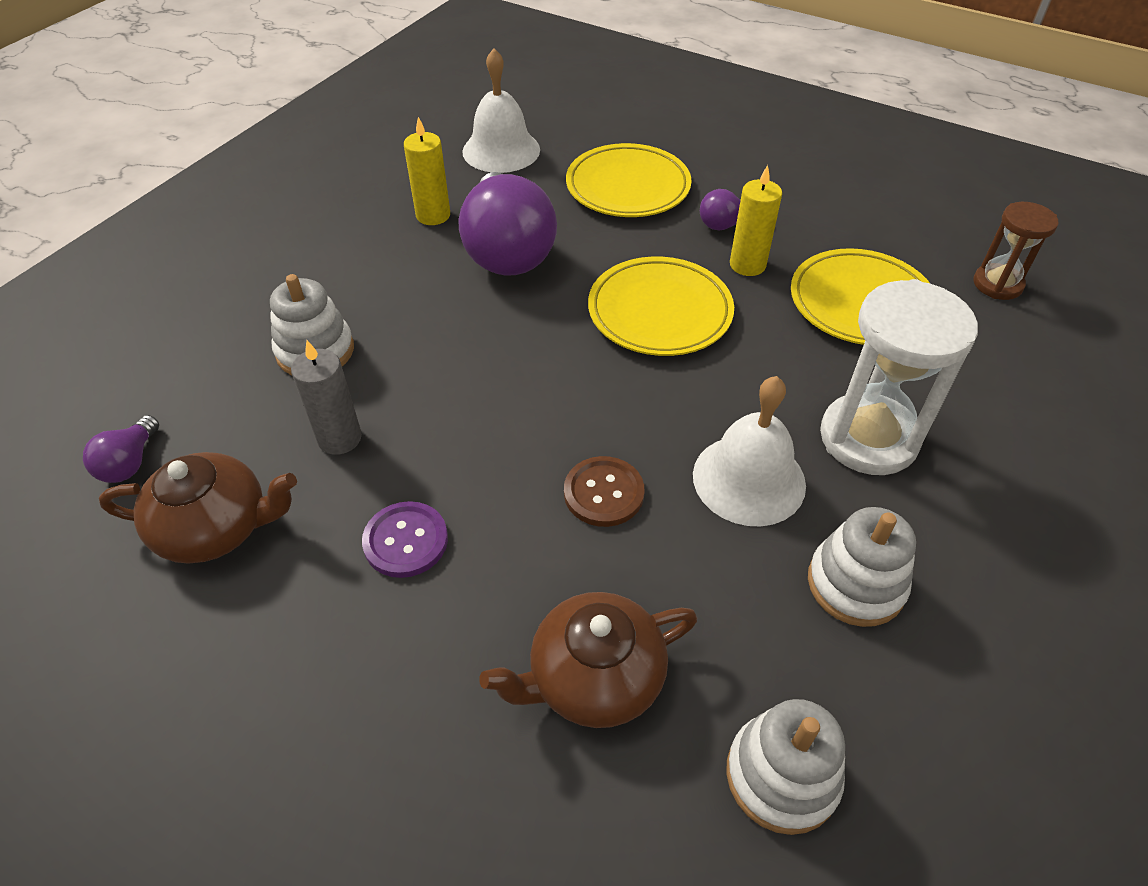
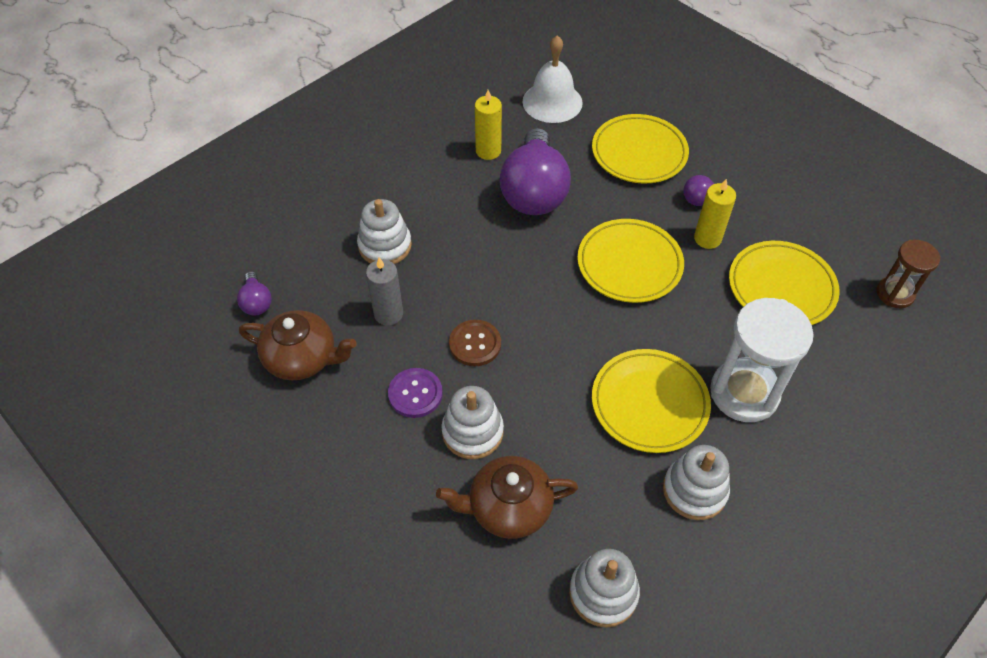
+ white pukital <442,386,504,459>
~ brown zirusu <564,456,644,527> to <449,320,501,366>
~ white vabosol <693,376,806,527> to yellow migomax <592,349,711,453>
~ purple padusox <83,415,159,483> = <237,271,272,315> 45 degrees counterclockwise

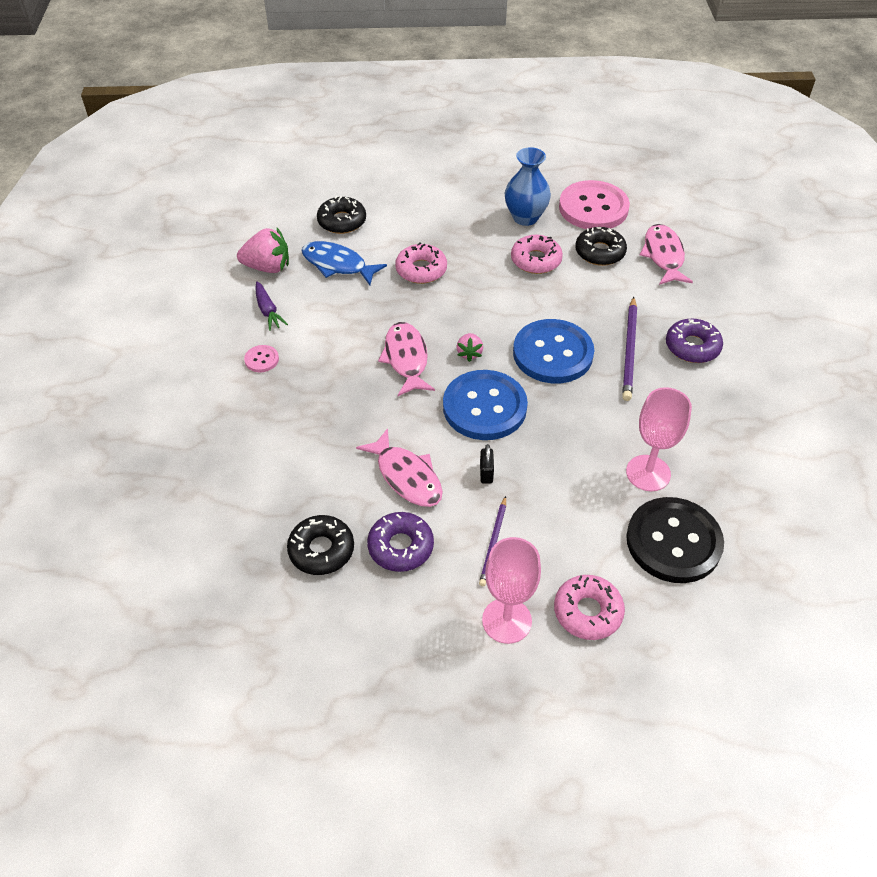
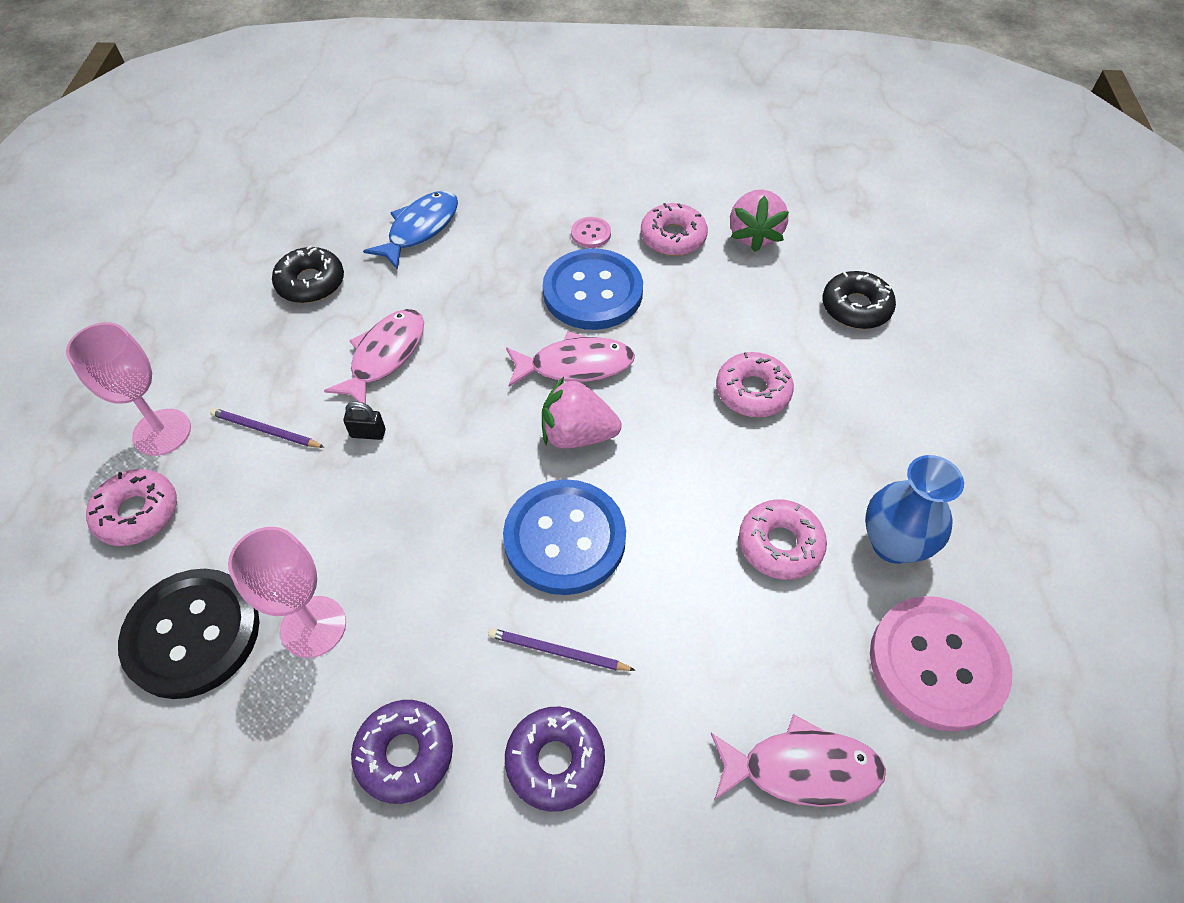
- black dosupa <575,227,627,266>
~ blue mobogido <301,241,387,285> to <363,191,458,270>
~ purple dosupa <367,512,434,572> to <351,700,453,804>
~ blue zirusu <443,370,528,440> to <543,248,643,330>
~ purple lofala <255,281,288,331> to pink dosupa <641,203,708,256>
~ pink mobogido <356,428,443,507> = <324,309,424,404> 150 degrees clockwise
~ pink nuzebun <457,333,483,362> = <542,377,622,449> x1.78
~ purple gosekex <622,297,637,401> = <488,628,636,671> x0.64

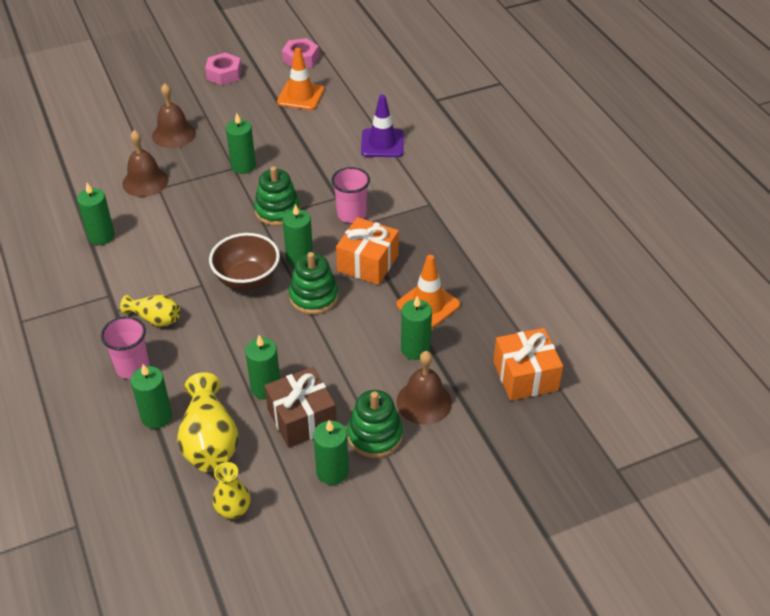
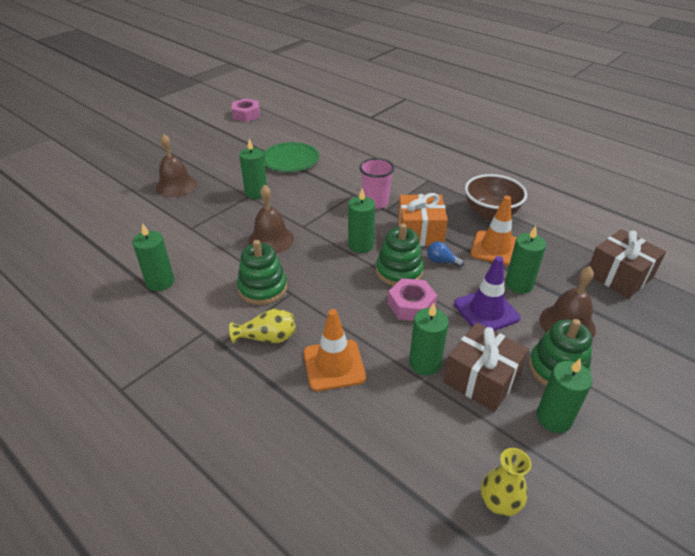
- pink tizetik <101,316,149,379>
- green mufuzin <130,364,172,429>
- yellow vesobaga <177,372,239,472>
+ green migomax <263,142,319,172>
+ blue padusox <427,241,464,267>
~ brown vabosol <122,130,168,197> to <248,185,294,254>
~ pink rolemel <205,52,242,85> to <388,278,437,321>
~ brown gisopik <209,233,280,291> to <465,174,527,221>
~ green pukital <254,166,300,226> to <237,240,287,305>
~ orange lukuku <277,48,324,110> to <303,309,366,391>
~ purple lukuku <361,94,404,157> to <454,256,520,331>
~ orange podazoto <493,328,563,401> to brown podazoto <589,229,666,298>

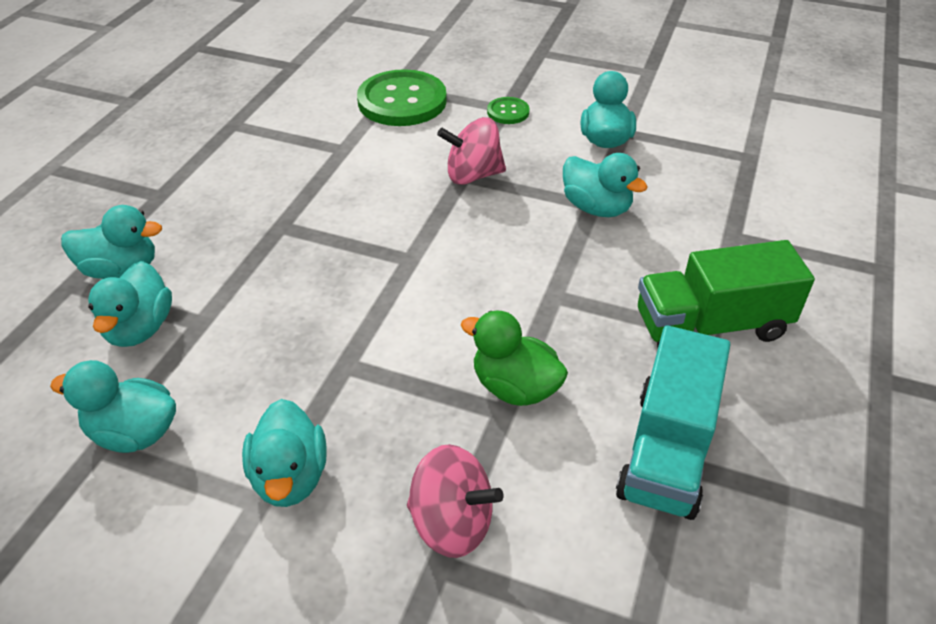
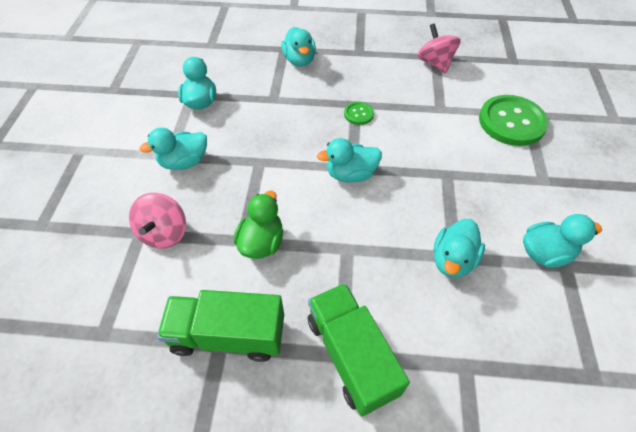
~ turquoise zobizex <88,261,172,347> to <317,138,382,183>
~ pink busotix <437,117,506,185> to <417,23,461,74>
~ green zirusu <487,97,530,124> to <344,102,374,125>
~ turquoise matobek <616,325,730,520> to green matobek <157,290,284,362>

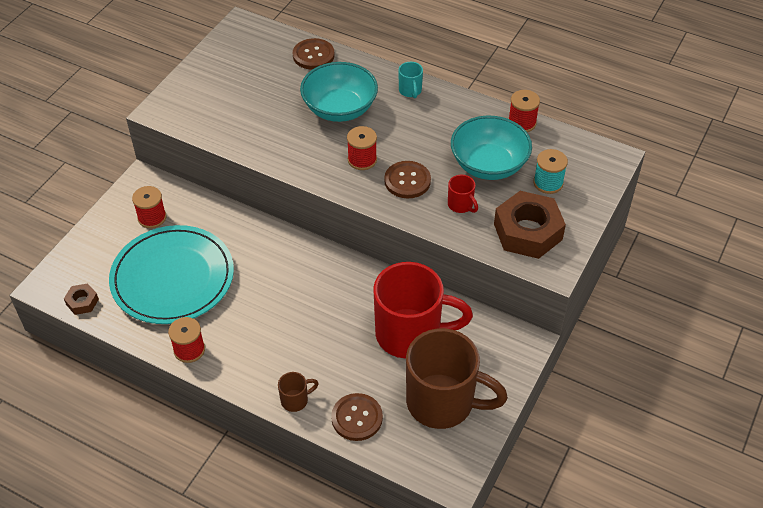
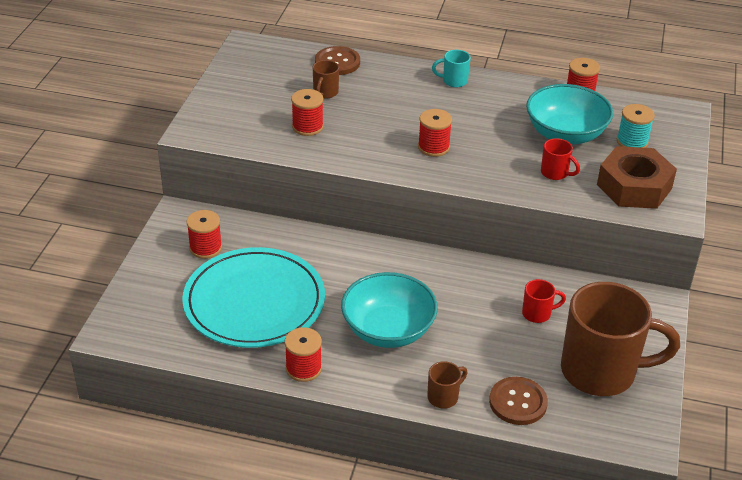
- brown rolemel <64,284,99,315>
- brown zirusu <384,161,431,199>
+ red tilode <291,89,324,136>
+ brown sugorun <313,60,339,99>
~ turquoise gisopik <300,62,378,122> to <341,272,438,348>
~ turquoise sugorun <399,62,423,98> = <432,50,471,88> 120 degrees clockwise
~ red sugorun <373,262,473,359> = <522,279,566,323> x0.41

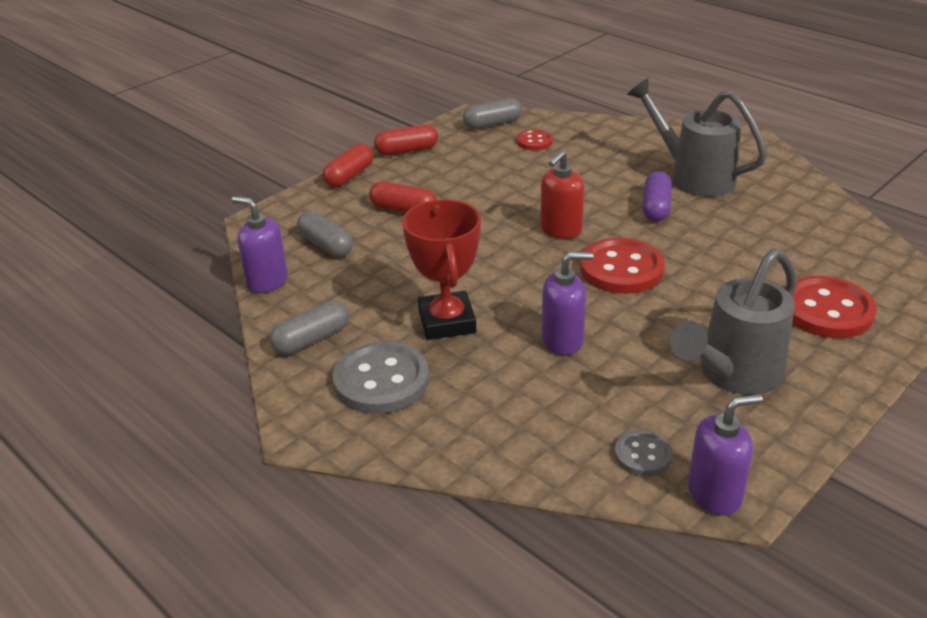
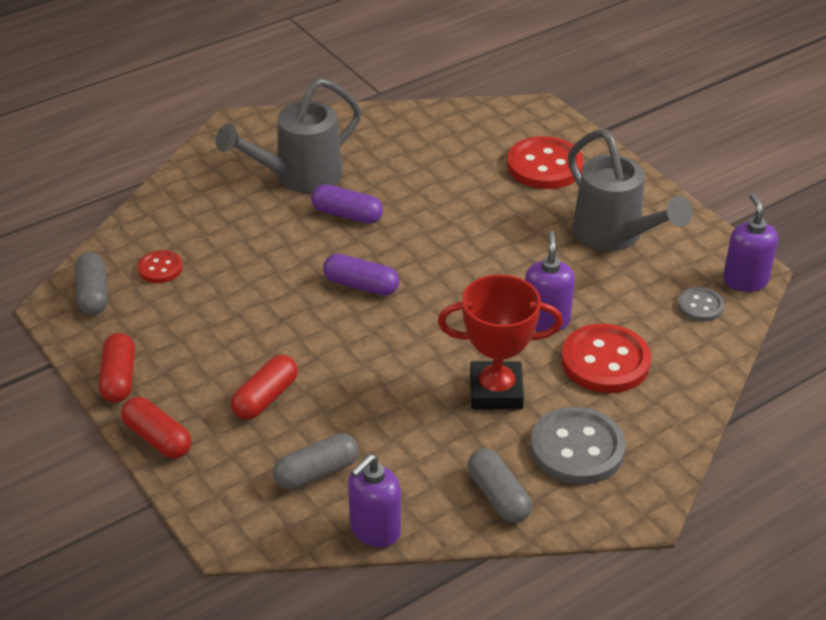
~ red zirusu <580,238,665,294> to <561,323,651,393>
~ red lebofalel <540,150,584,239> to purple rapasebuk <323,254,399,296>

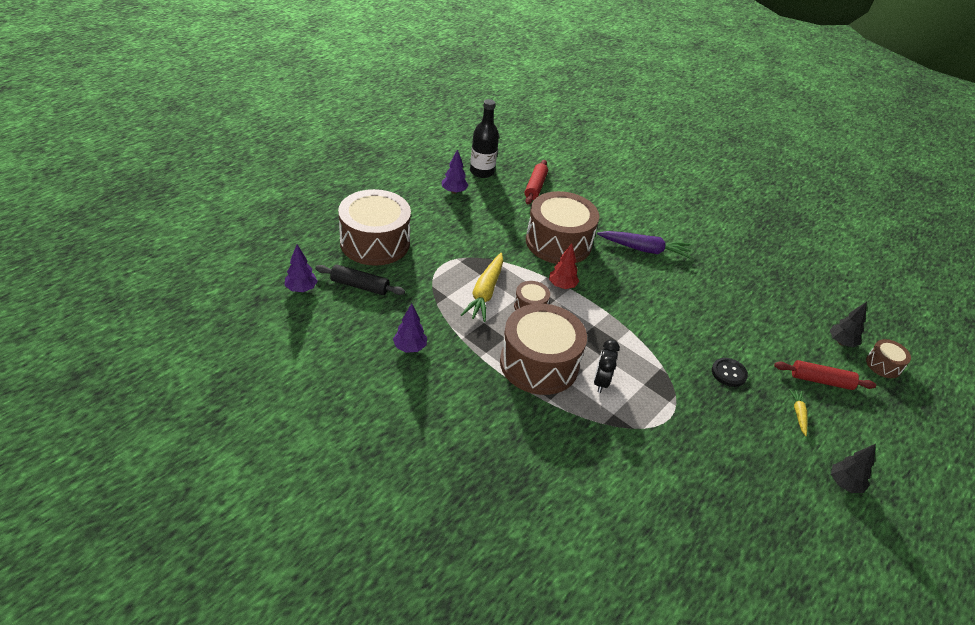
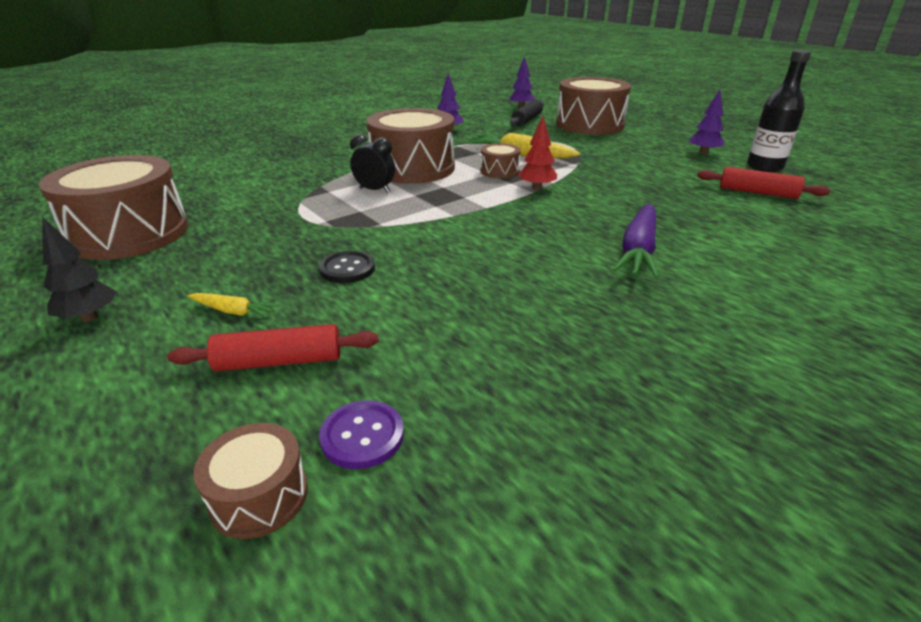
~ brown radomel <526,191,599,264> to <39,155,188,260>
~ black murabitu <830,302,867,347> to purple zirusu <319,400,404,469>
~ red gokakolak <774,360,876,390> = <168,324,379,371> 60 degrees clockwise

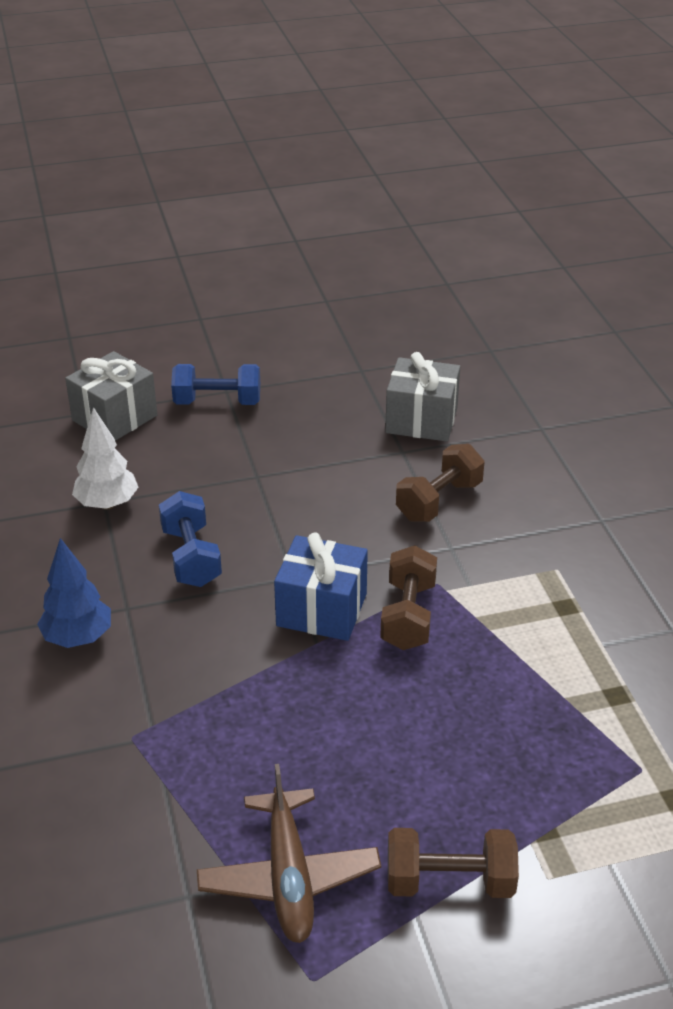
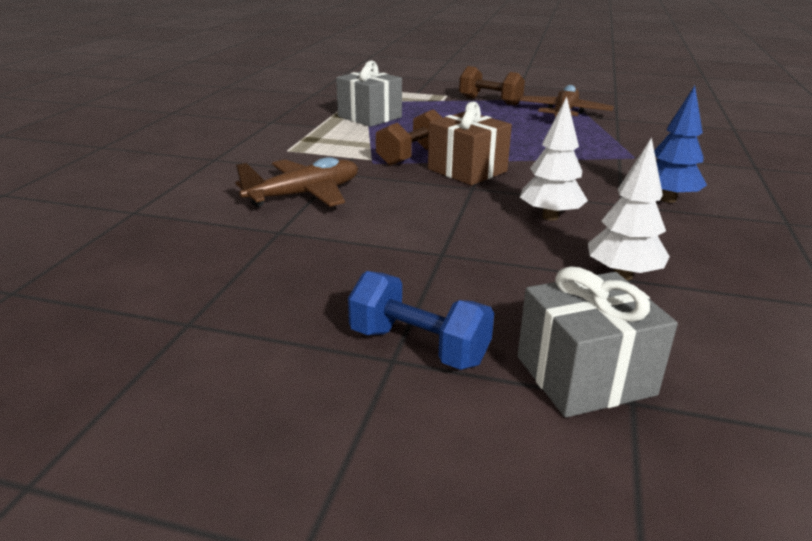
~ grey podazoto <385,352,460,442> to <336,61,402,127>
~ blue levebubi <159,491,222,587> to white murabitu <520,97,588,221>
~ brown levebubi <396,444,484,522> to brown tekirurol <235,157,358,207>
~ blue podazoto <274,532,368,641> to brown podazoto <428,102,512,185>

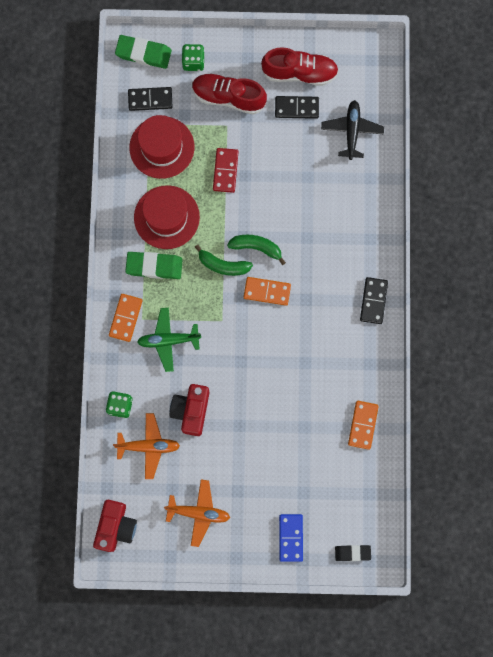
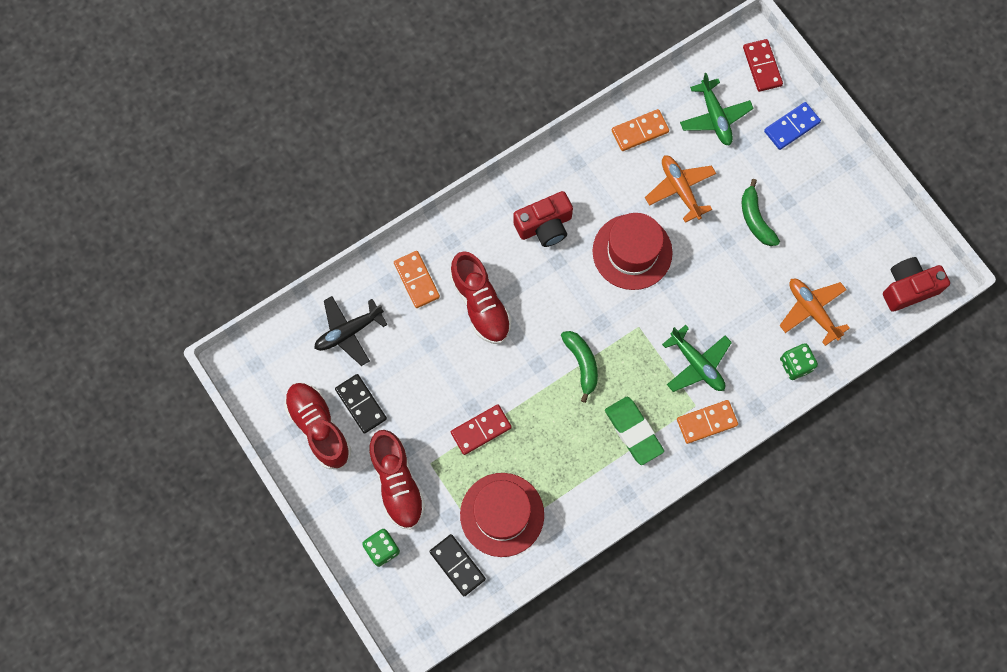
- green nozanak <115,35,172,69>
- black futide <360,277,388,324>
+ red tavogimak <450,251,512,344>
+ green tekirurol <680,73,754,146>
~ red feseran <134,185,200,249> to <592,213,673,290>
~ orange tekirurol <164,479,230,547> to <645,156,716,223>
~ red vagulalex <169,384,209,436> to <513,191,573,247>
~ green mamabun <227,235,286,265> to <742,179,780,246>
~ orange futide <244,277,291,306> to <394,251,440,308>
~ black nozanak <335,545,371,561> to red futide <743,39,783,92>

